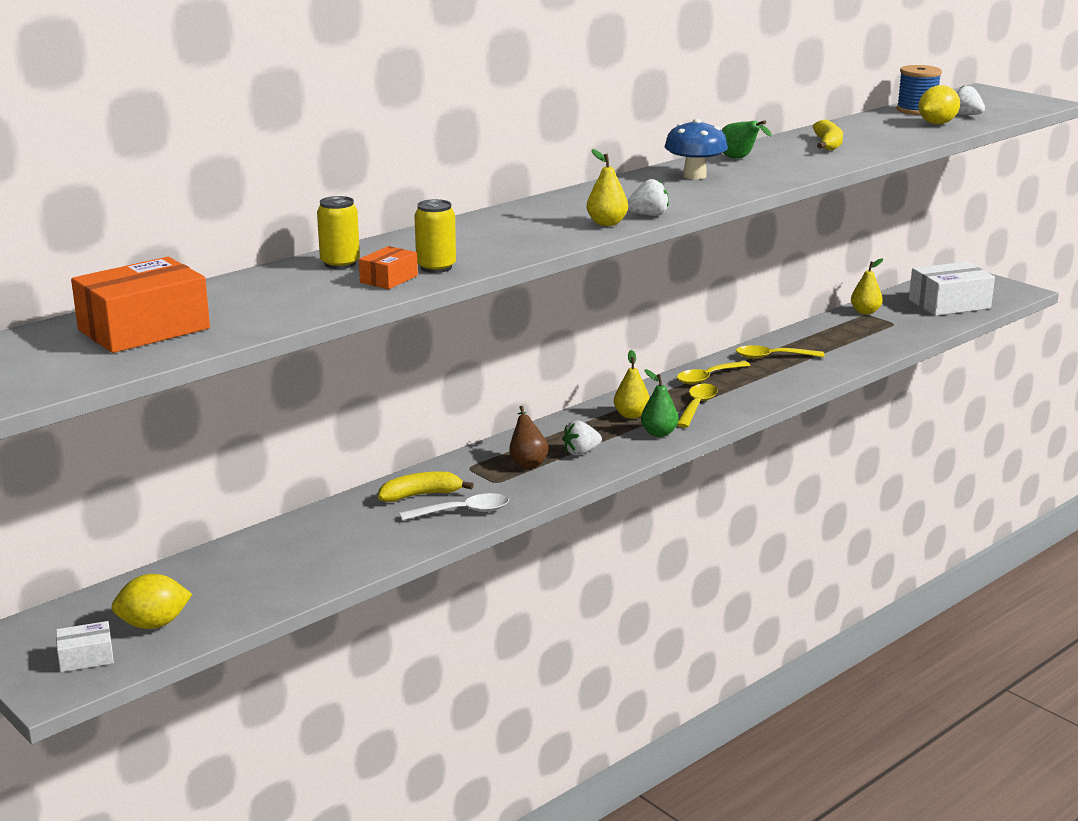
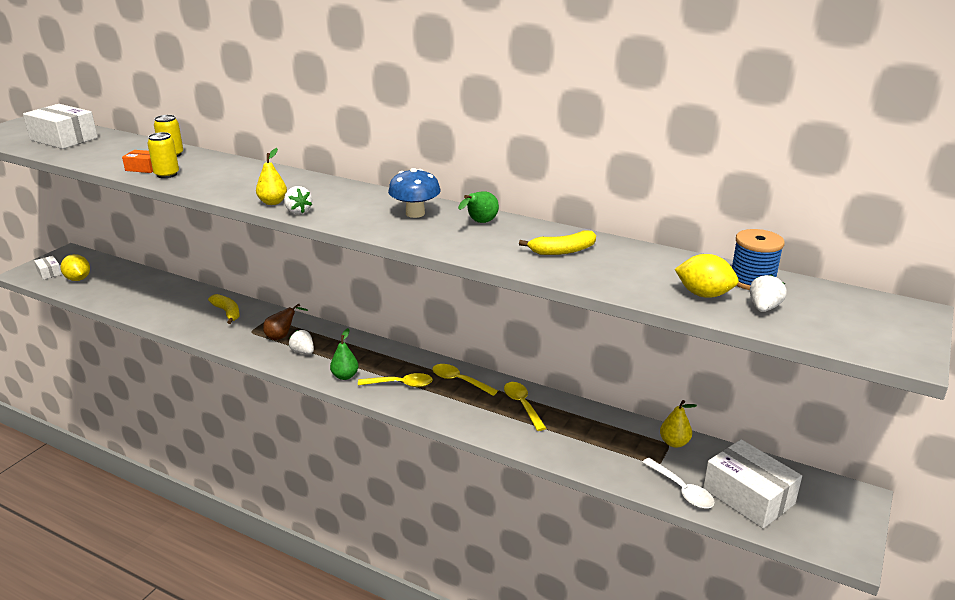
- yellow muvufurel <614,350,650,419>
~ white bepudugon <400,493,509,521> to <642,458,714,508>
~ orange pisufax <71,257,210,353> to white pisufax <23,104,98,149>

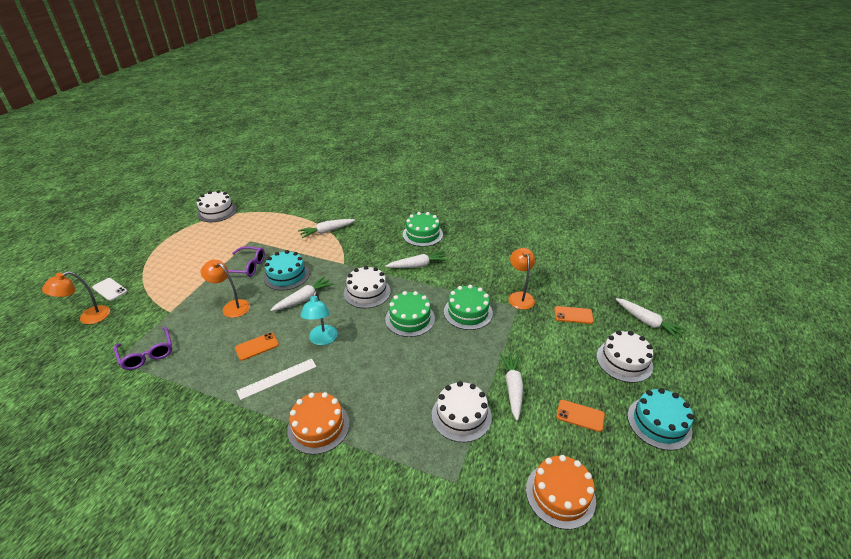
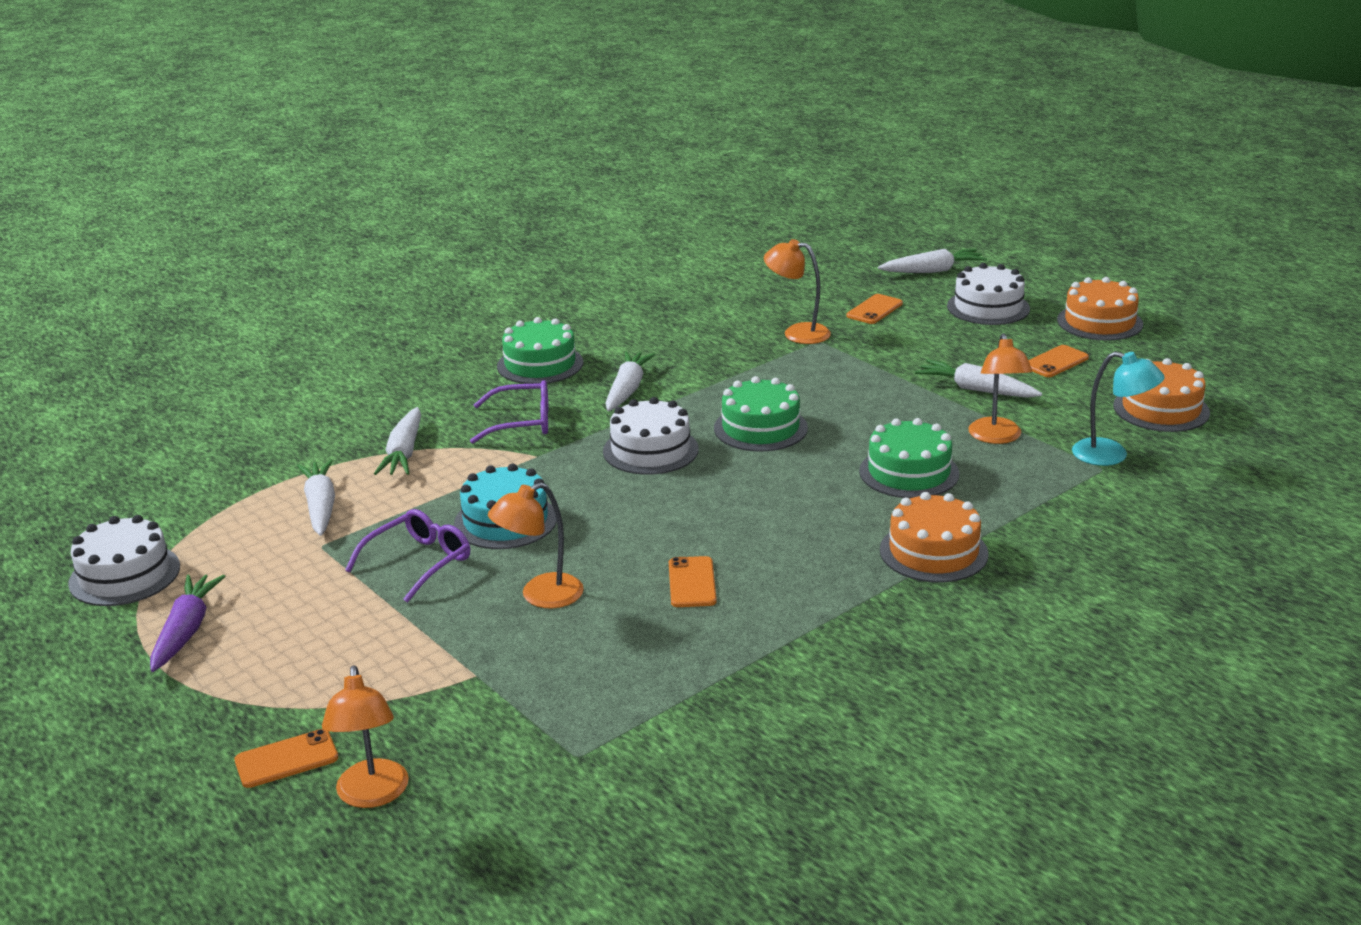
- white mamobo <237,359,317,400>
+ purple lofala <150,575,226,672>
~ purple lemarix <114,327,172,370> to <470,380,548,444>
~ white lofala <270,276,334,311> to <297,460,335,536>
~ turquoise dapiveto <300,291,338,345> to <1072,351,1165,466>
~ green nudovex <444,285,493,330> to <859,418,959,498>
~ white nudovex <432,381,492,442> to orange dapiveto <968,333,1033,444>
~ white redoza <92,278,127,301> to orange redoza <234,729,338,788>
~ turquoise nudovex <627,388,694,451> to orange nudovex <1057,277,1143,341>

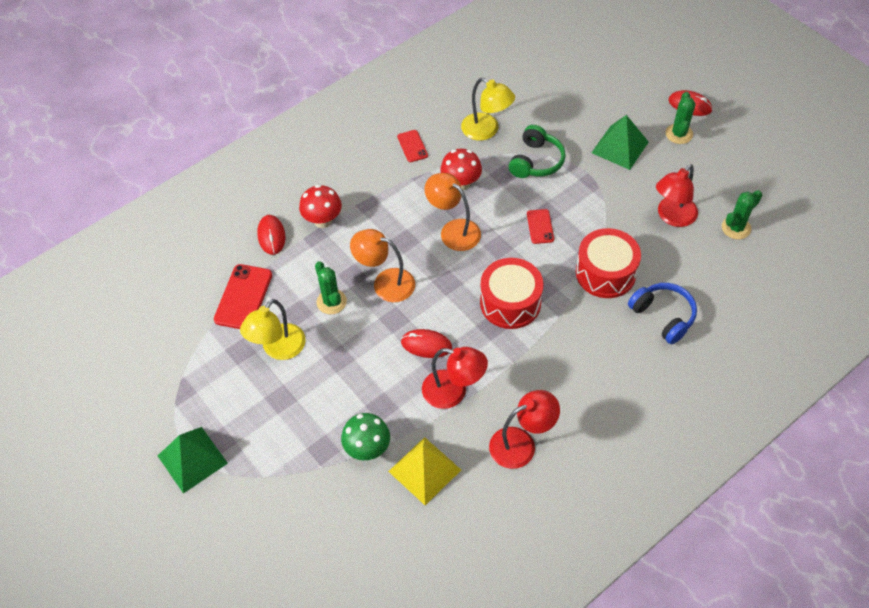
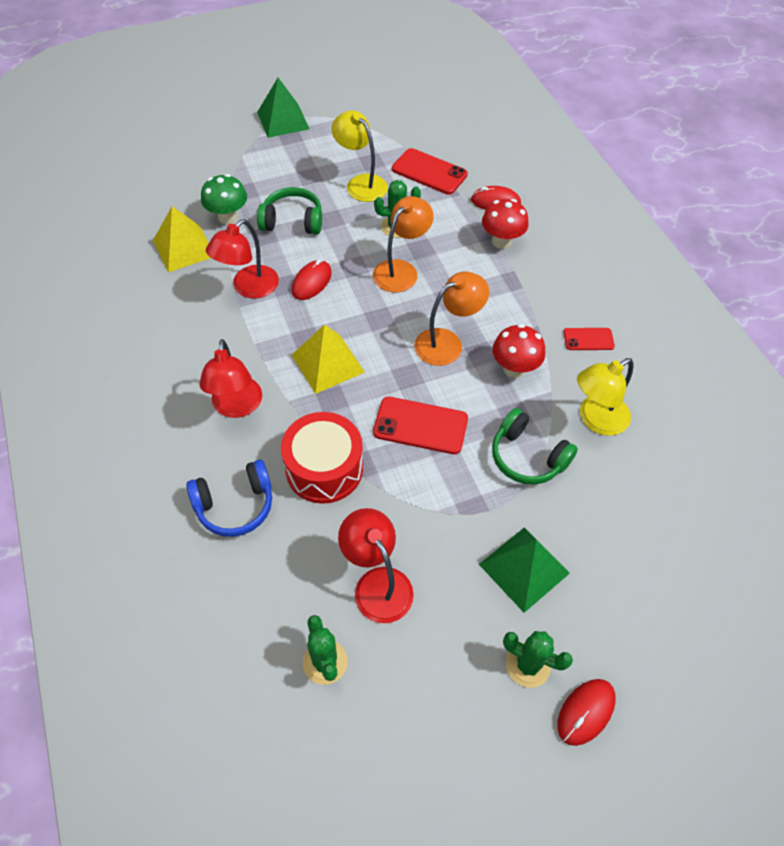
+ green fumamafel <257,187,322,235>
~ red dapiveto <489,390,560,469> to <199,339,262,418>
~ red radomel <480,258,543,329> to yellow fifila <292,324,365,394>
~ red redoza <527,209,554,244> = <373,397,468,454> x1.71

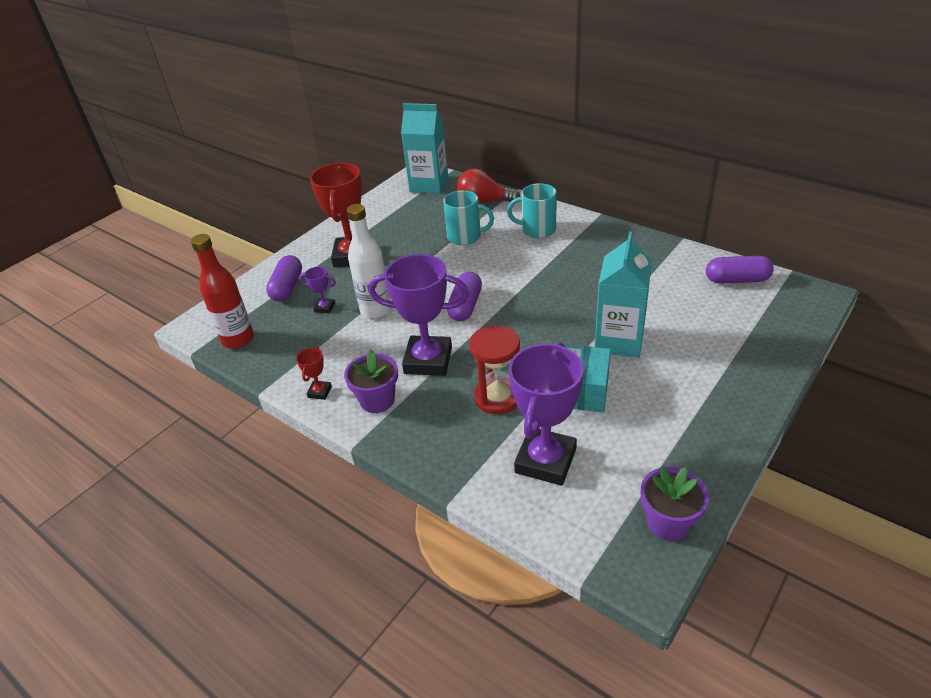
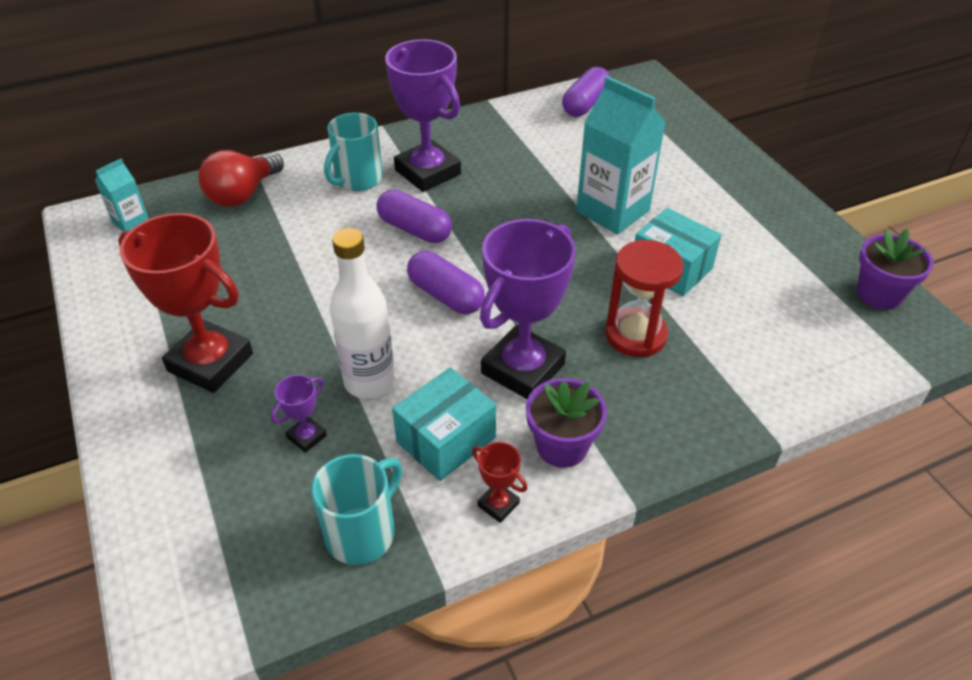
- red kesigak <191,234,254,349>
+ turquoise pisufax <392,367,496,481>
~ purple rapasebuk <266,255,302,302> to <377,189,452,243>
~ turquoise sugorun <443,190,494,245> to <311,454,402,565>
~ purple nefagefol <509,342,584,486> to <385,39,461,192>
~ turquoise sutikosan <401,103,449,194> = <95,159,149,231> x0.50

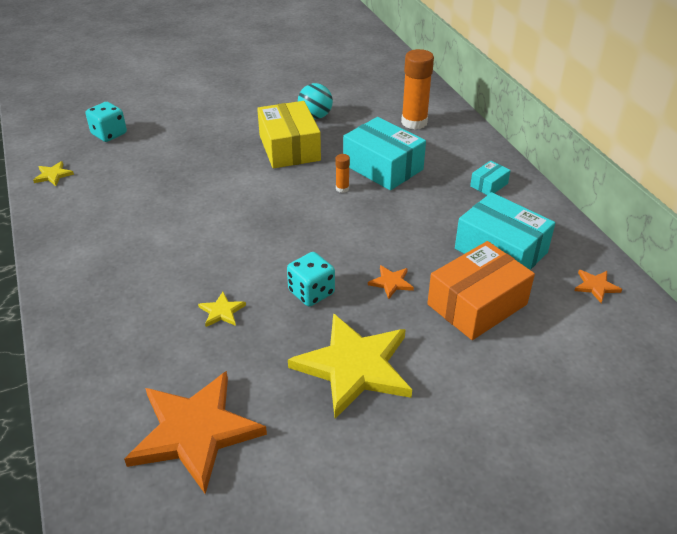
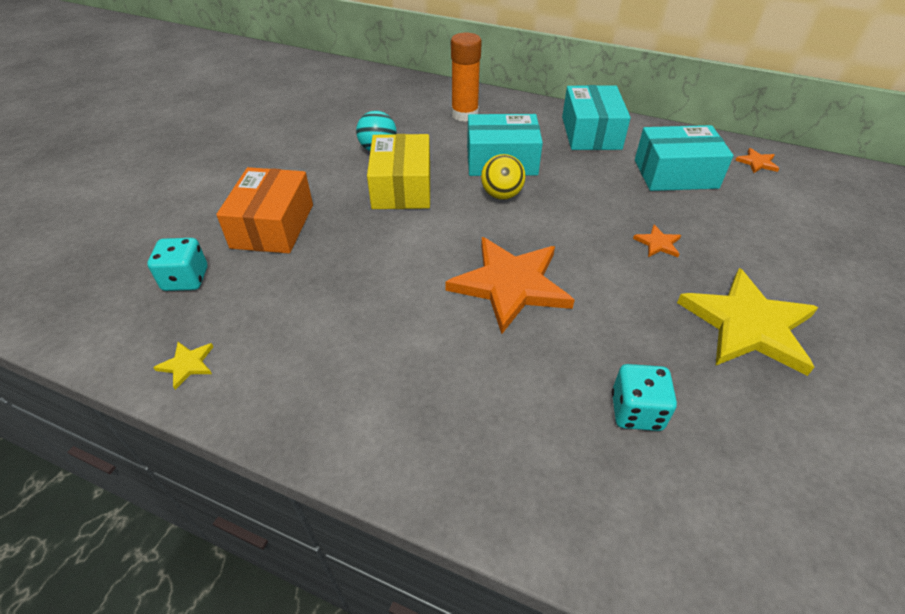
- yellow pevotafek <198,292,246,327>
~ orange pevotafek <124,371,267,494> to <445,237,575,334>
~ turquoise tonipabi <287,252,335,307> to <612,364,677,431>
~ orange pisufax <427,241,535,340> to <216,167,313,253>
~ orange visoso <335,154,350,193> to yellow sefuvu <481,154,526,200>
~ yellow pisufax <257,101,321,168> = <367,134,430,209> 60 degrees clockwise
~ turquoise pisufax <470,161,511,195> = <562,85,631,150> x2.13

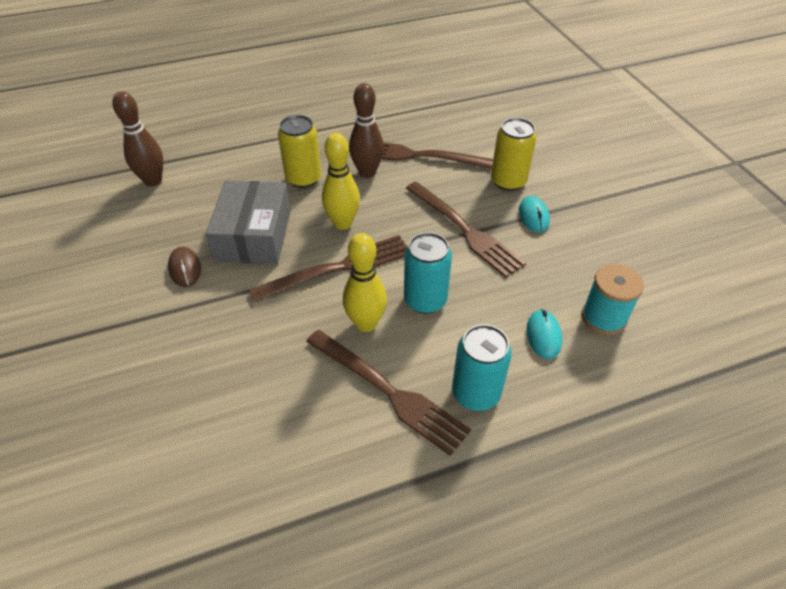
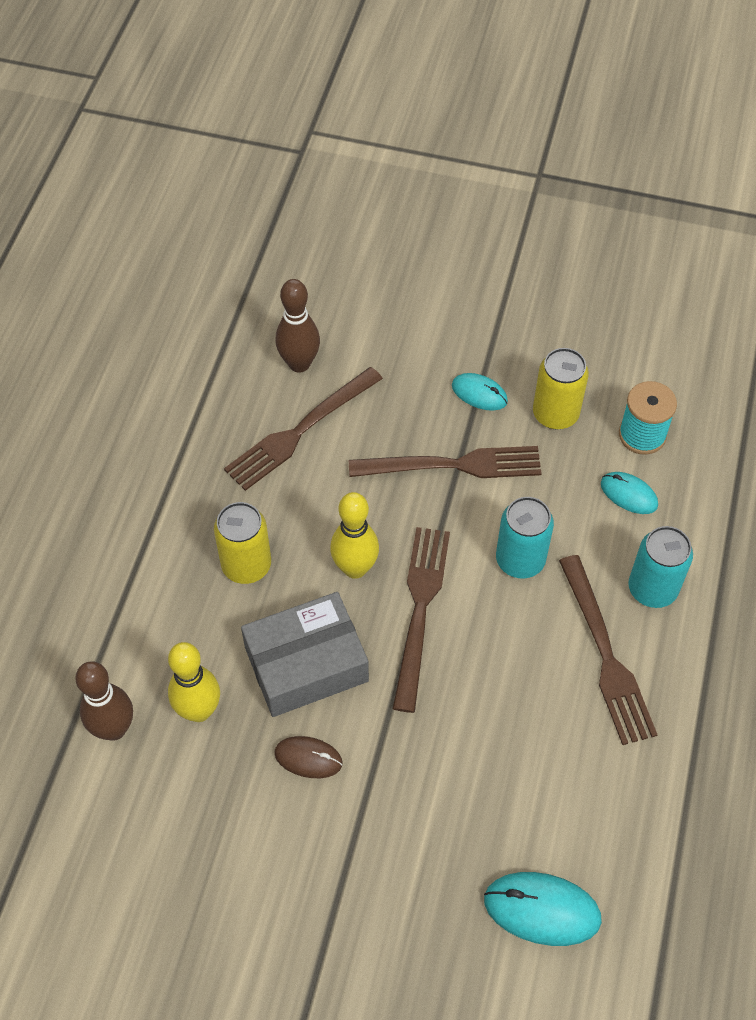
+ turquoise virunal <484,872,602,946>
~ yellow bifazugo <343,233,387,332> to <168,642,220,722>
~ brown bifazugo <349,83,384,178> to <275,279,320,372>
~ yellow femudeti <491,118,537,191> to <533,348,589,429>
~ grey pisufax <206,181,291,264> = <241,592,369,717> 60 degrees counterclockwise
~ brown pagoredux <306,330,471,456> = <559,555,658,745> 90 degrees clockwise

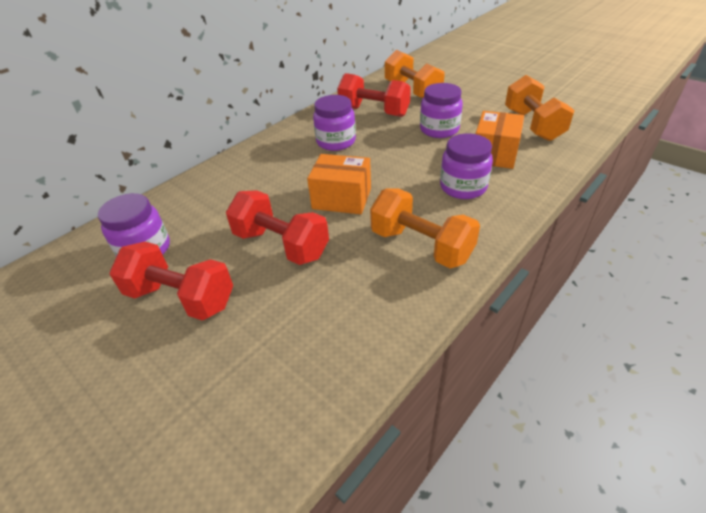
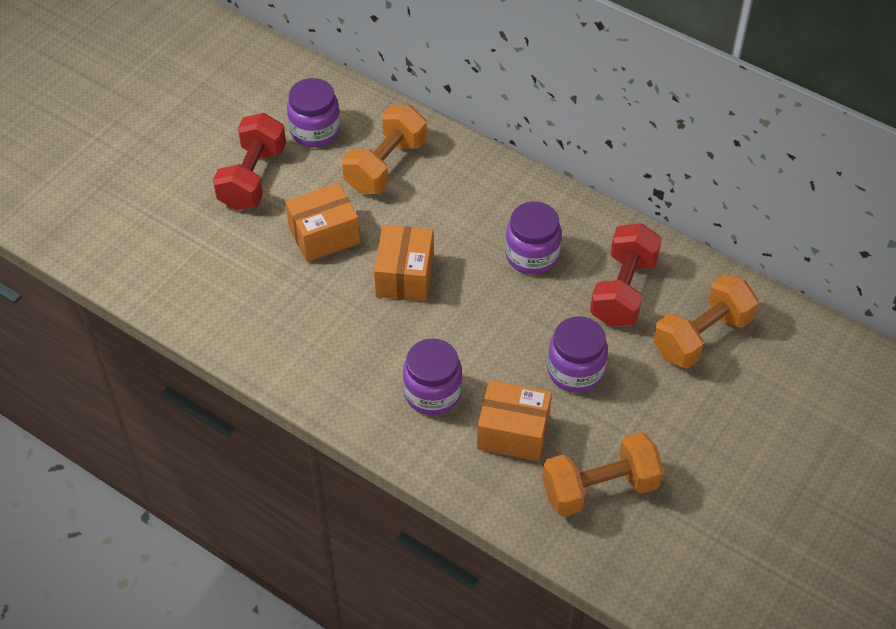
~ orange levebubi <370,188,480,268> to <342,105,427,194>
~ red levebubi <226,190,329,265> to orange pisufax <285,183,360,262>

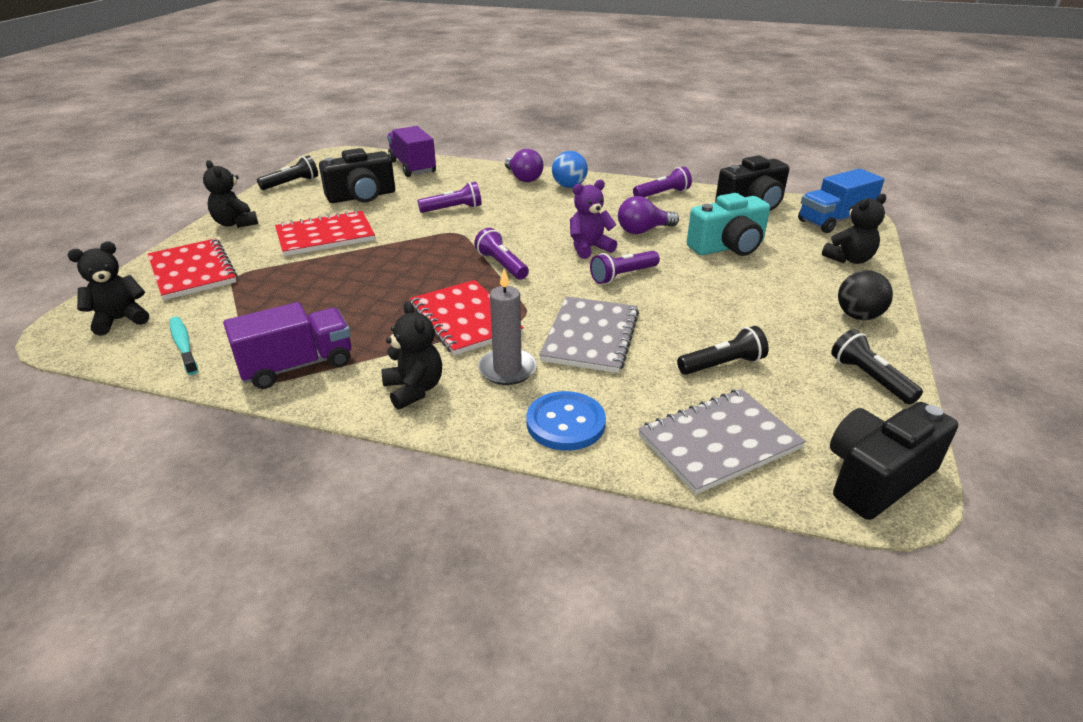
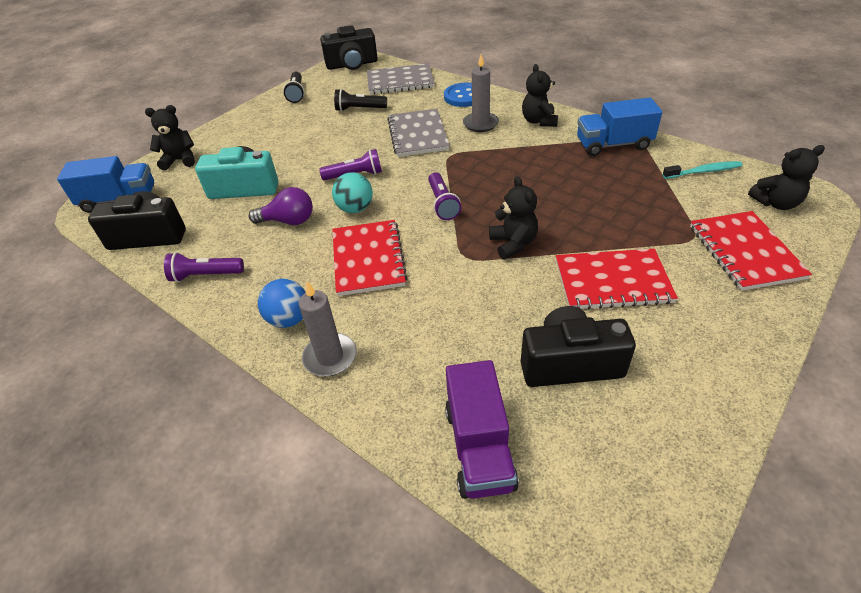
- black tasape <257,155,318,190>
- purple tasape <417,182,481,213>
- black sefuvu <838,270,893,320>
~ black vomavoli <203,160,258,228> to <489,176,538,259>
~ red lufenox <410,280,524,355> to <332,220,408,296>
~ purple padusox <505,149,543,182> to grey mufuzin <298,281,357,376>
~ purple vomavoli <570,180,617,259> to turquoise sefuvu <332,172,373,213>
~ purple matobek <223,302,351,389> to blue matobek <577,97,662,156>
~ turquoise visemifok <170,316,198,375> = <663,161,742,179> 90 degrees counterclockwise
~ grey lufenox <539,296,639,373> = <387,109,450,157> 45 degrees counterclockwise

